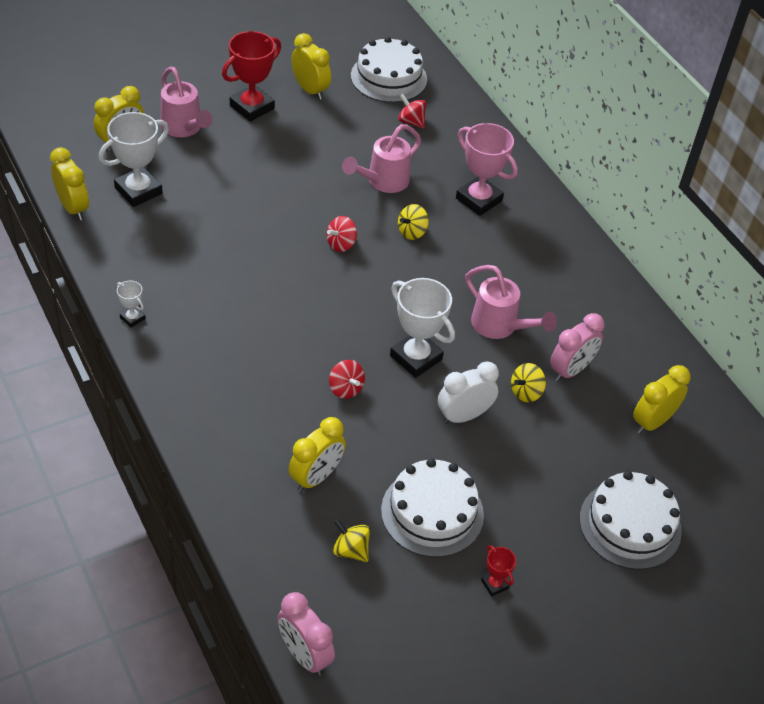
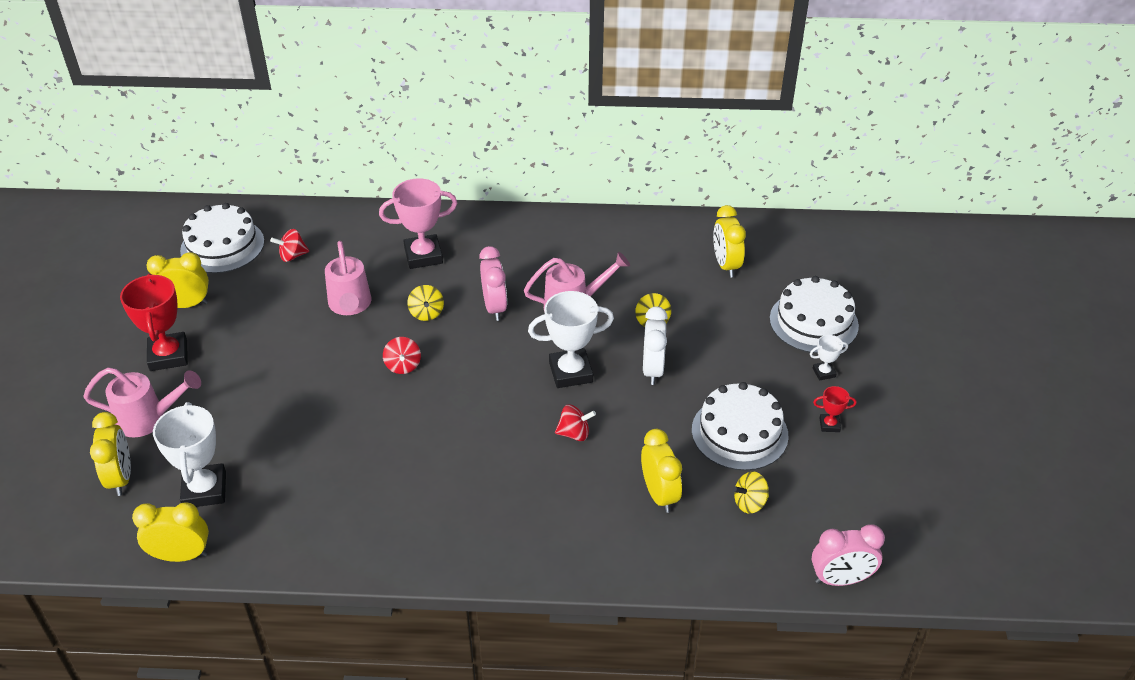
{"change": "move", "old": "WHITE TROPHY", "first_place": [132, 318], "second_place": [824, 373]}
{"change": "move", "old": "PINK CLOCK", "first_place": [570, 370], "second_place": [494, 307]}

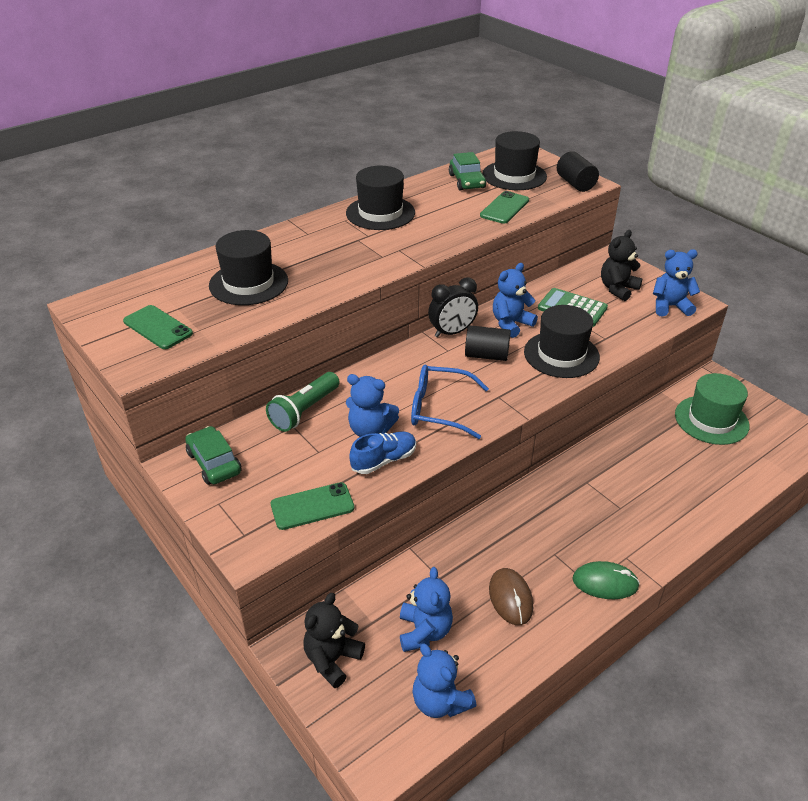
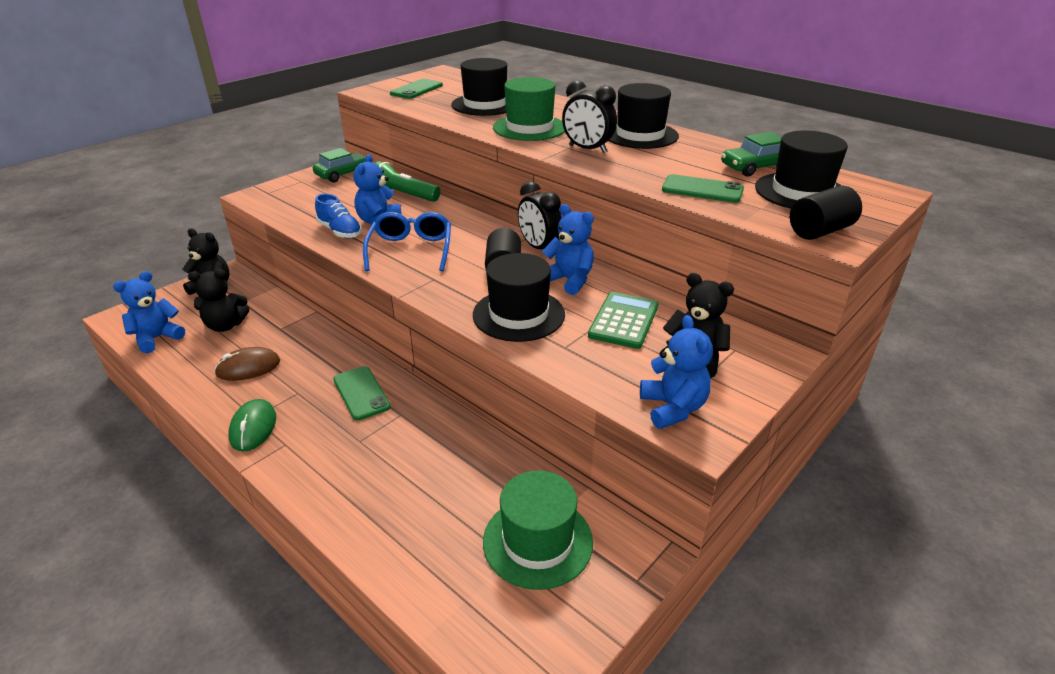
{"change": "insert", "new": "GREEN HAT", "second_place": [529, 128]}
{"change": "insert", "new": "BLACK CLOCK", "second_place": [587, 149]}
{"change": "move", "old": "GREEN PHONE", "first_place": [312, 506], "second_place": [361, 393]}
{"change": "recolor", "old": "BLUE TEDDY BEAR", "new": "BLACK TEDDY BEAR", "first_place": [424, 631], "second_place": [225, 325]}

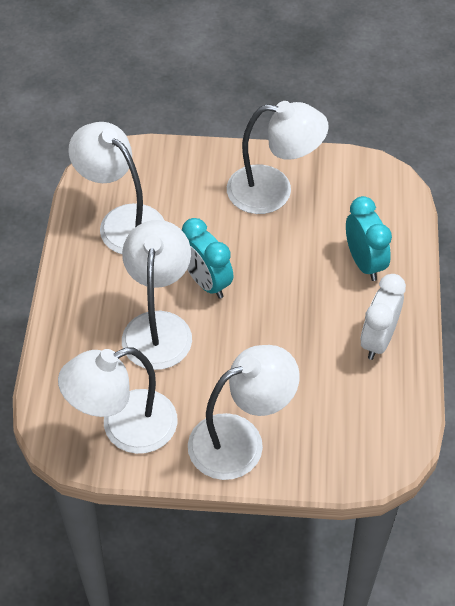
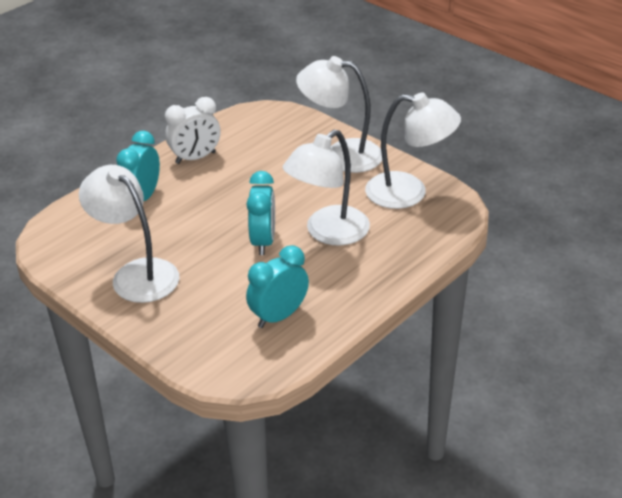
{"change": "replace", "old": "WHITE LAMP", "new": "TURQUOISE CLOCK", "first_place": [122, 221], "second_place": [279, 316]}

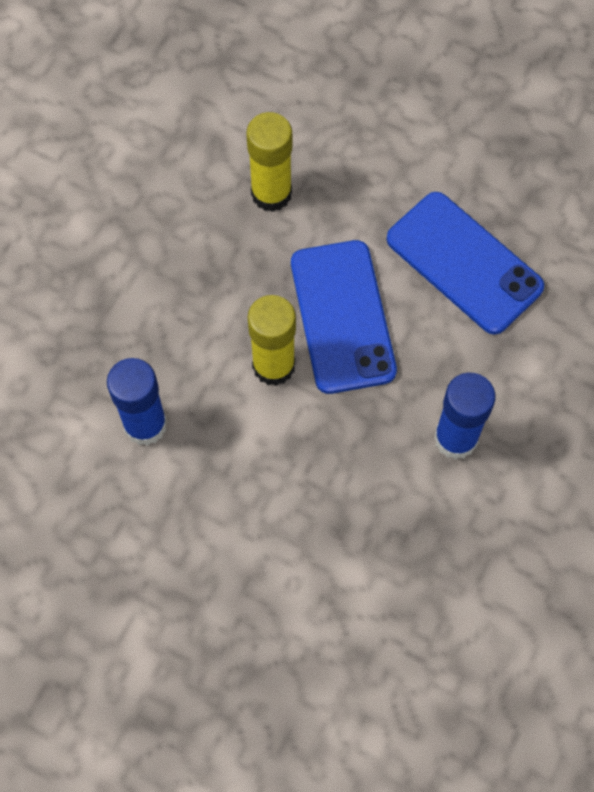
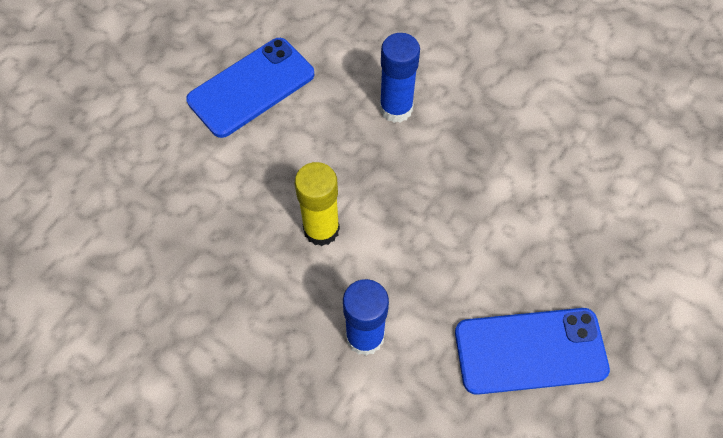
{"change": "delete", "old": "YELLOW GLUE STICK", "first_place": [271, 193]}
{"change": "move", "old": "BLUE PHONE", "first_place": [342, 317], "second_place": [530, 351]}

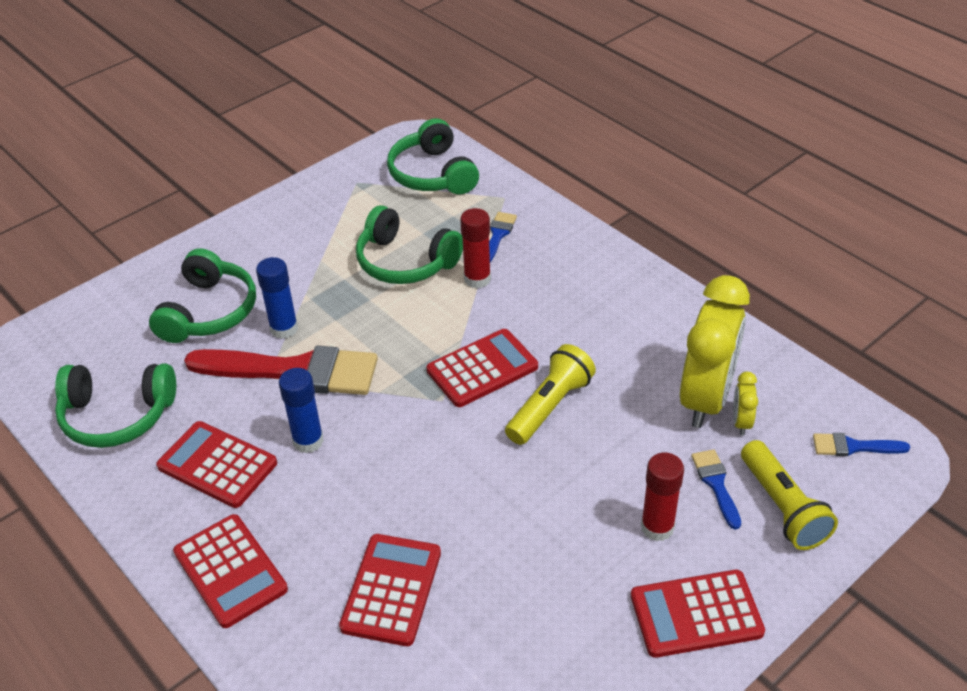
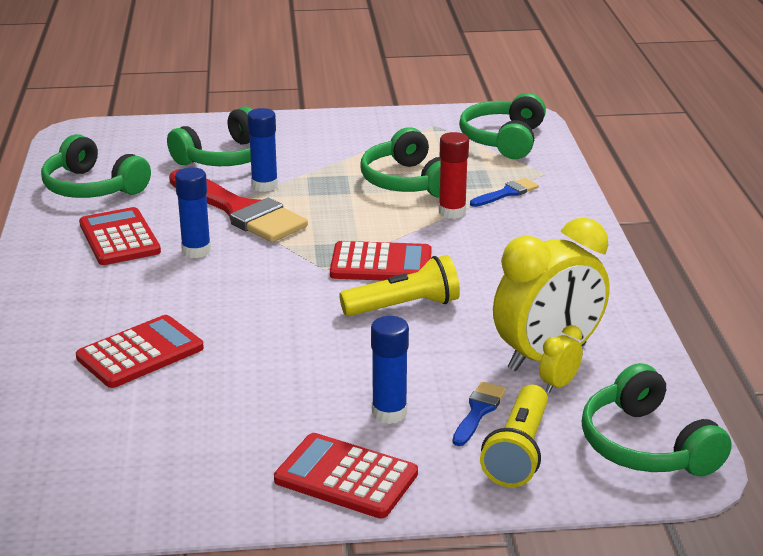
{"change": "delete", "old": "RED CALCULATOR", "first_place": [230, 571]}
{"change": "replace", "old": "BLUE BRUSH", "new": "GREEN HEADPHONES", "first_place": [853, 447], "second_place": [646, 446]}
{"change": "recolor", "old": "RED GLUE STICK", "new": "BLUE GLUE STICK", "first_place": [657, 527], "second_place": [389, 413]}

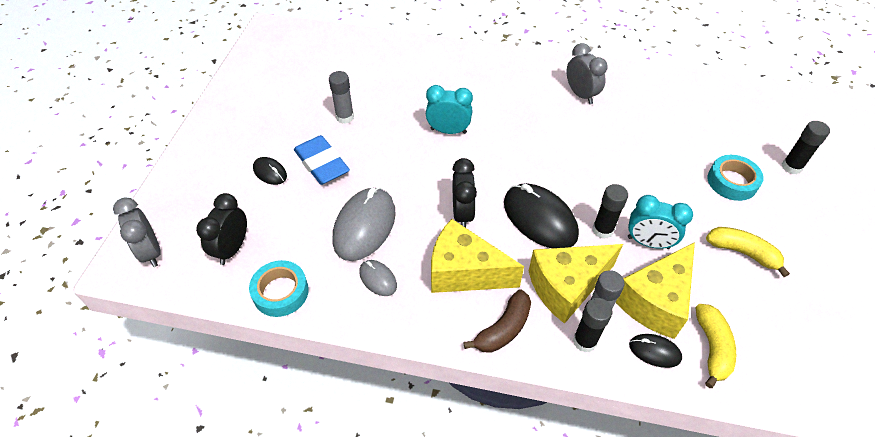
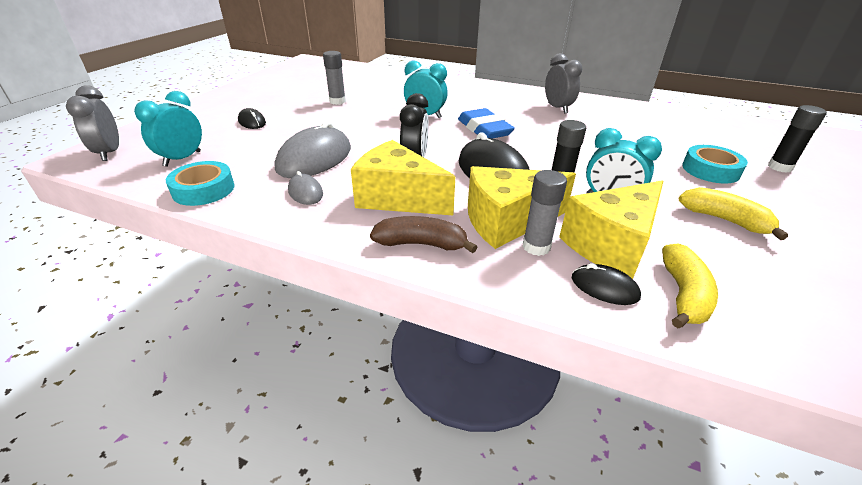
{"change": "delete", "old": "BLACK GLUE STICK", "first_place": [584, 341]}
{"change": "move", "old": "BLUE ERASER", "first_place": [322, 163], "second_place": [484, 129]}
{"change": "recolor", "old": "BLACK CLOCK", "new": "TURQUOISE CLOCK", "first_place": [232, 248], "second_place": [182, 159]}
{"change": "rotate", "old": "BROWN BANANA", "first_place": [503, 329], "second_place": [421, 244], "degrees": -135}

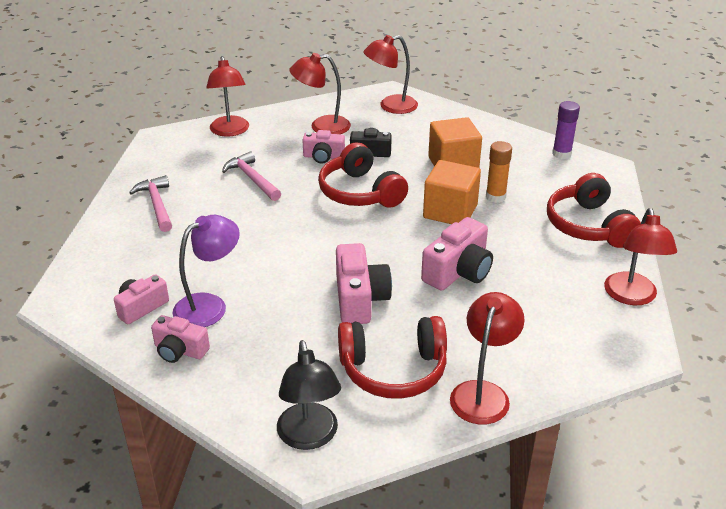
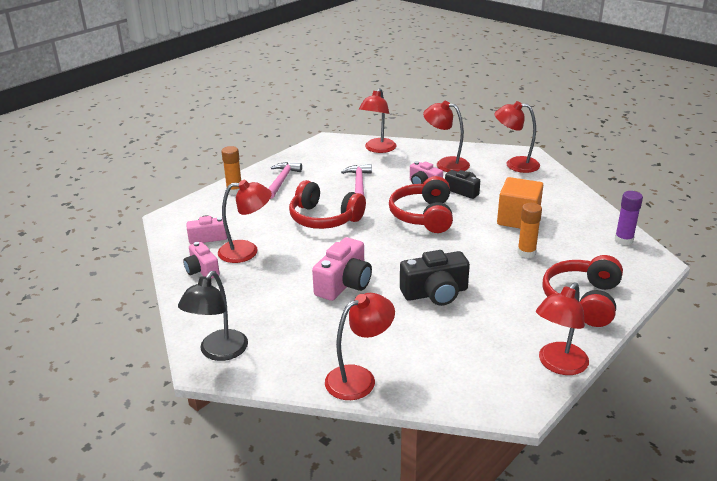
{"change": "delete", "old": "ORANGE CUBE", "first_place": [450, 211]}
{"change": "insert", "new": "ORANGE GLUE STICK", "second_place": [234, 191]}
{"change": "move", "old": "RED HEADPHONES", "first_place": [393, 370], "second_place": [324, 218]}
{"change": "recolor", "old": "PURPLE LAMP", "new": "RED LAMP", "first_place": [209, 305], "second_place": [247, 251]}
{"change": "recolor", "old": "PINK CAMERA", "new": "BLACK CAMERA", "first_place": [458, 271], "second_place": [435, 293]}

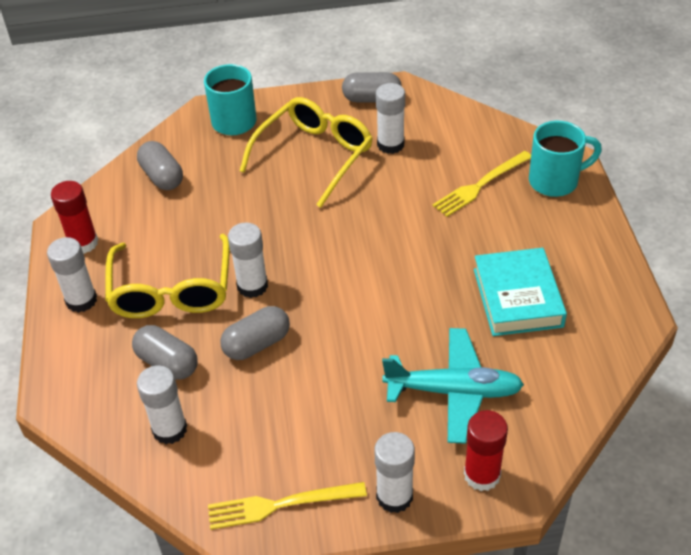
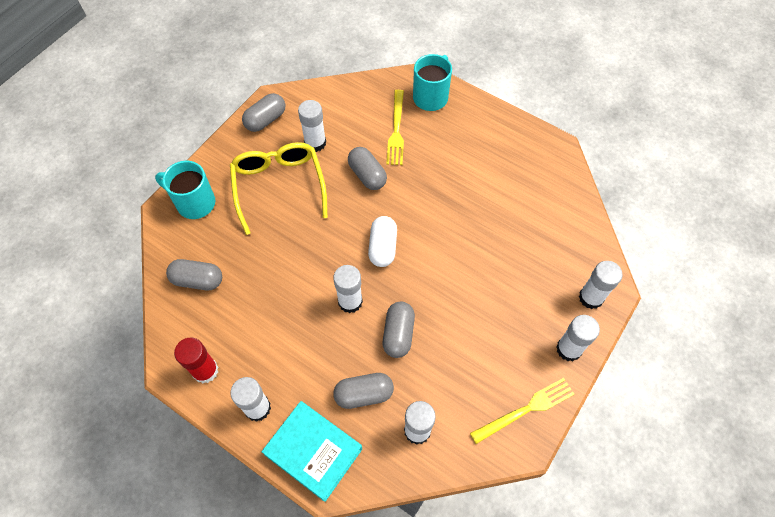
{"change": "delete", "old": "YELLOW GLASSES", "first_place": [171, 290]}
{"change": "delete", "old": "TURQUOISE PLANE", "first_place": [454, 391]}
{"change": "insert", "new": "GREY CAPSULE", "second_place": [367, 175]}
{"change": "insert", "new": "WHITE CAPSULE", "second_place": [383, 247]}
{"change": "move", "old": "TURQUOISE BOOK", "first_place": [517, 297], "second_place": [313, 452]}
{"change": "recolor", "old": "RED GLUE STICK", "new": "WHITE GLUE STICK", "first_place": [482, 475], "second_place": [591, 297]}
{"change": "rotate", "old": "YELLOW FORK", "first_place": [281, 505], "second_place": [525, 410], "degrees": -150}

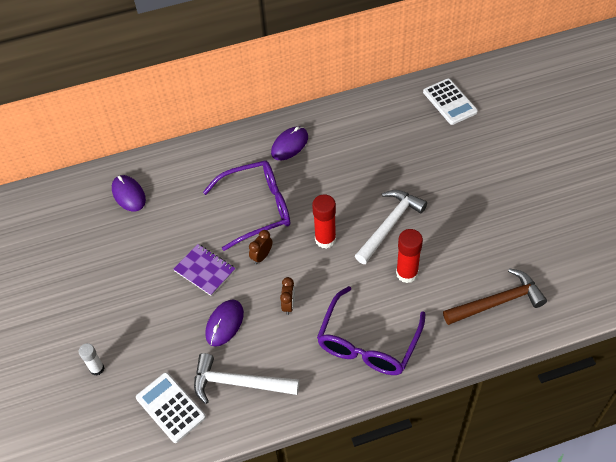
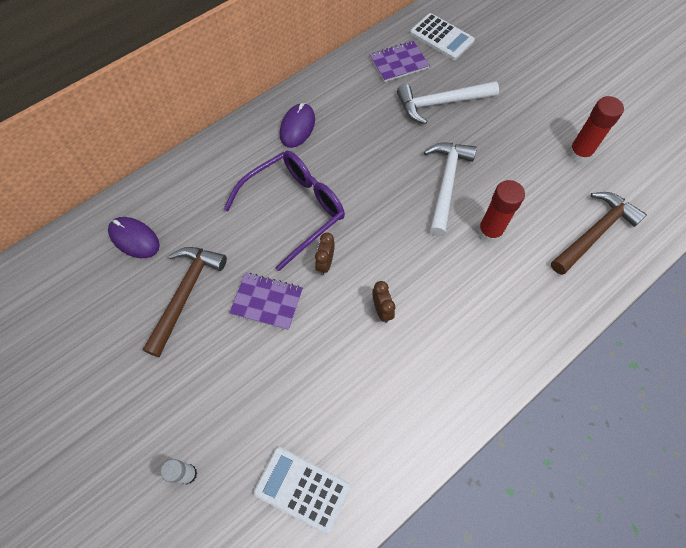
{"change": "delete", "old": "PURPLE MOUSE", "first_place": [224, 324]}
{"change": "delete", "old": "PURPLE GLASSES", "first_place": [368, 343]}
{"change": "insert", "new": "BROWN HAMMER", "second_place": [185, 294]}
{"change": "insert", "new": "PURPLE NOTEBOOK", "second_place": [399, 63]}
{"change": "move", "old": "WHITE HAMMER", "first_place": [239, 383], "second_place": [441, 103]}
{"change": "move", "old": "RED GLUE STICK", "first_place": [325, 239], "second_place": [579, 153]}

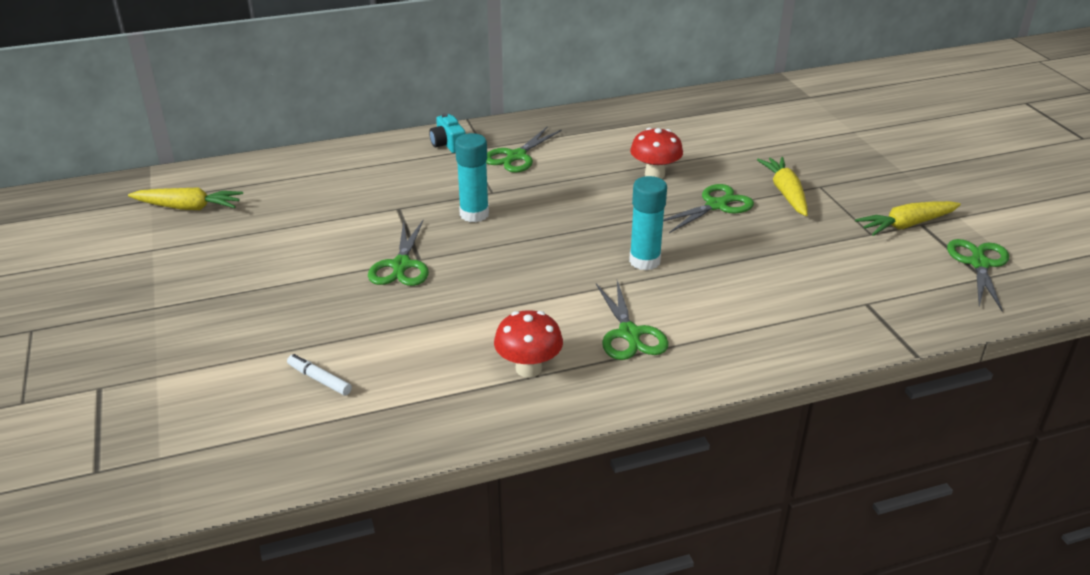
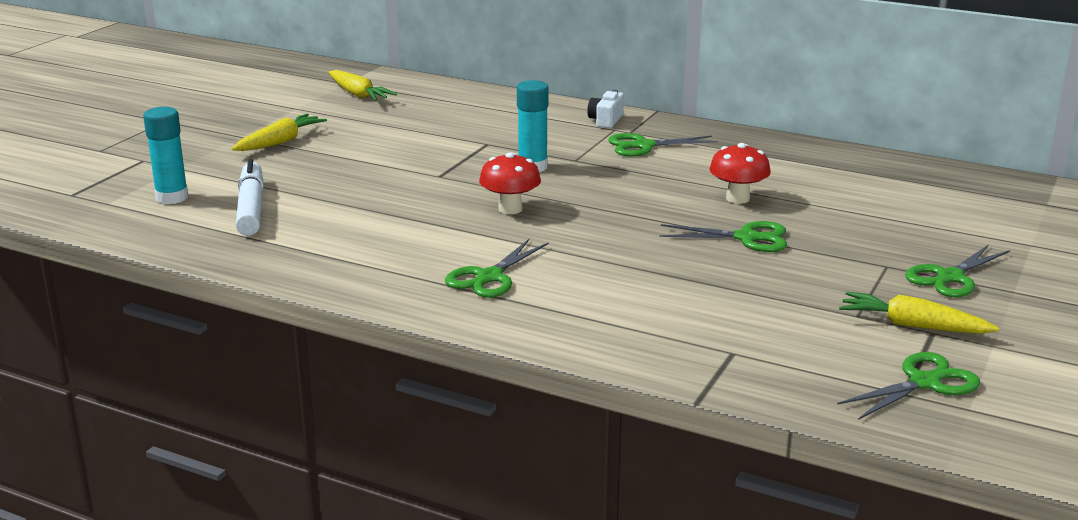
{"change": "move", "old": "GREEN SCISSORS", "first_place": [401, 265], "second_place": [950, 277]}
{"change": "move", "old": "RED MUSHROOM", "first_place": [528, 368], "second_place": [510, 209]}
{"change": "move", "old": "TURQUOISE GLUE STICK", "first_place": [644, 261], "second_place": [172, 197]}
{"change": "move", "old": "YELLOW CARROT", "first_place": [785, 193], "second_place": [280, 142]}
{"change": "recolor", "old": "TURQUOISE CAMERA", "new": "WHITE CAMERA", "first_place": [448, 144], "second_place": [606, 120]}
{"change": "resize", "old": "WHITE MARKER", "first_place": [319, 379], "second_place": [251, 208], "factor": 2.0}

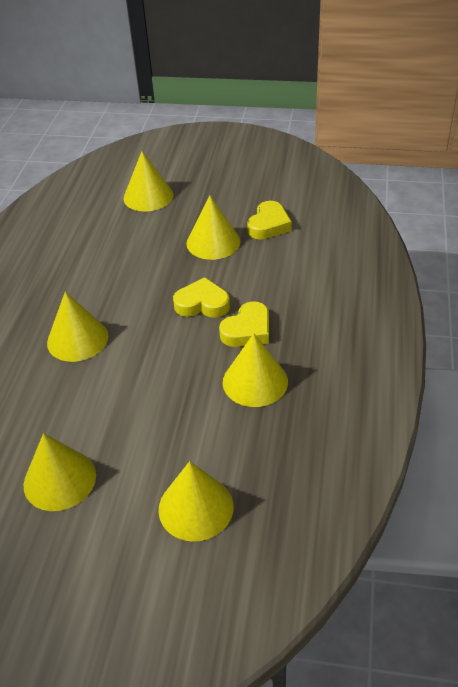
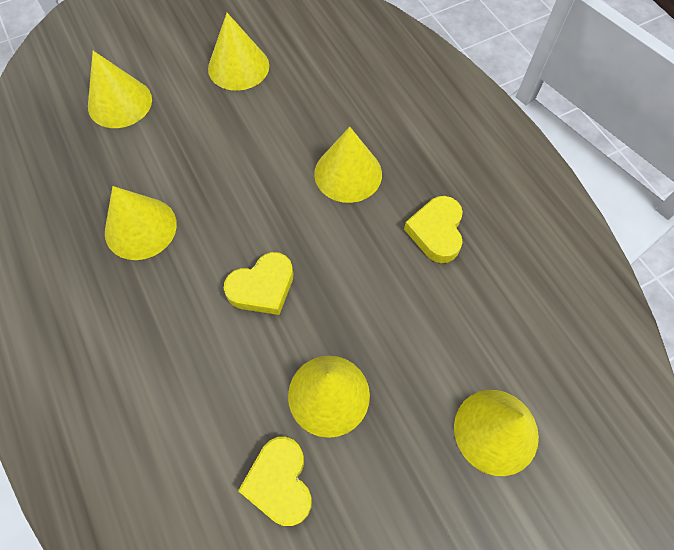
{"change": "move", "old": "YELLOW HEART", "first_place": [247, 330], "second_place": [436, 232]}

